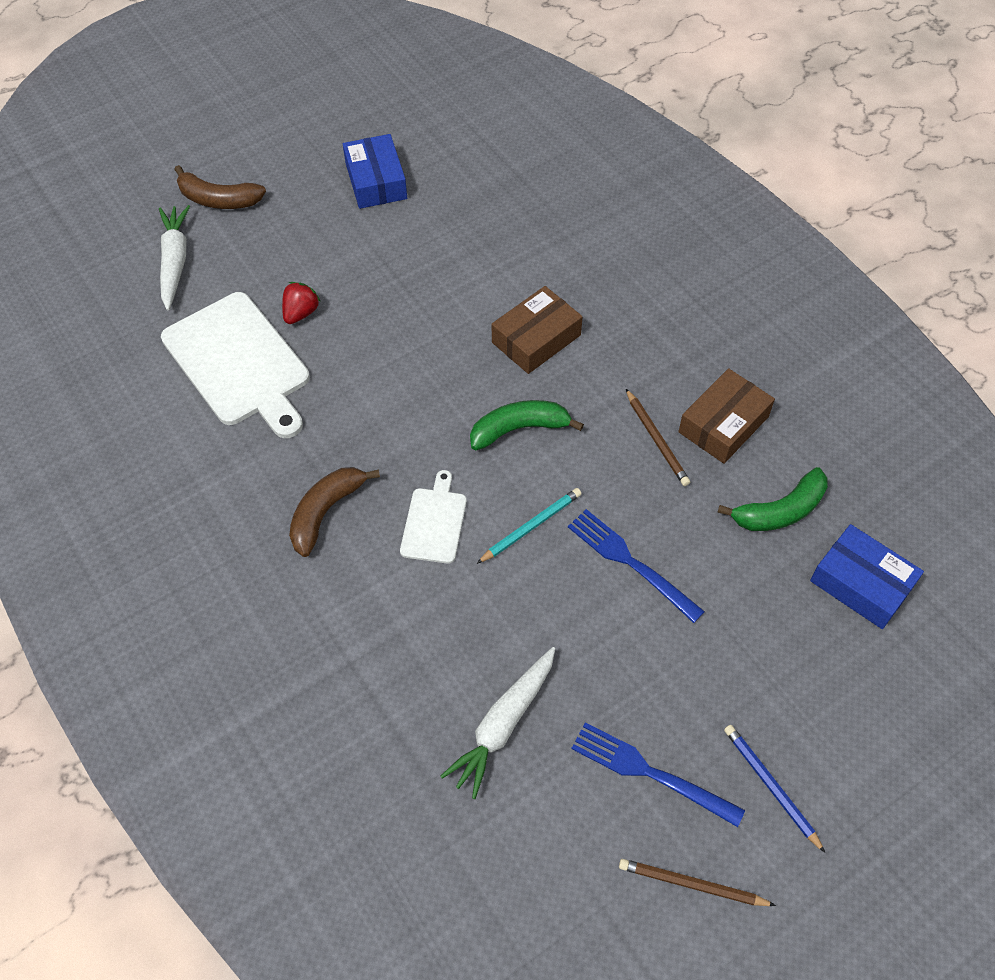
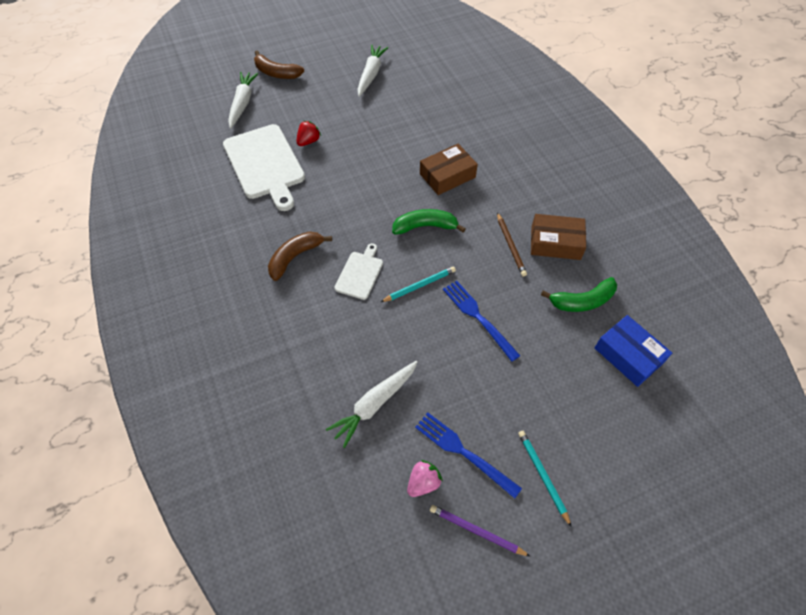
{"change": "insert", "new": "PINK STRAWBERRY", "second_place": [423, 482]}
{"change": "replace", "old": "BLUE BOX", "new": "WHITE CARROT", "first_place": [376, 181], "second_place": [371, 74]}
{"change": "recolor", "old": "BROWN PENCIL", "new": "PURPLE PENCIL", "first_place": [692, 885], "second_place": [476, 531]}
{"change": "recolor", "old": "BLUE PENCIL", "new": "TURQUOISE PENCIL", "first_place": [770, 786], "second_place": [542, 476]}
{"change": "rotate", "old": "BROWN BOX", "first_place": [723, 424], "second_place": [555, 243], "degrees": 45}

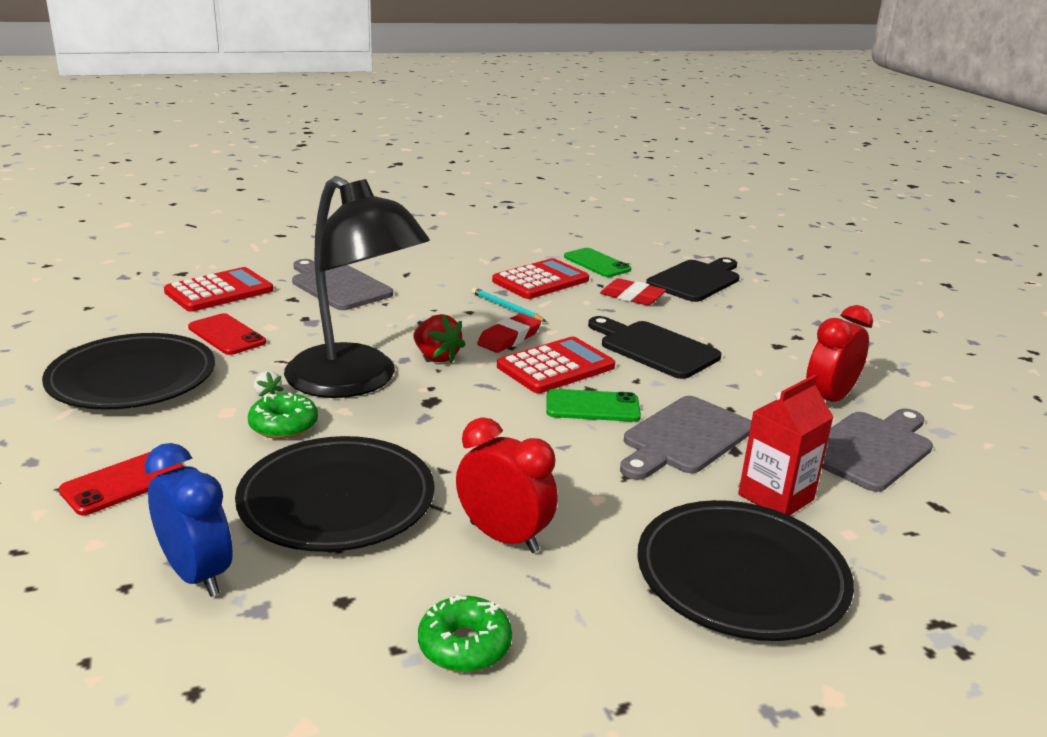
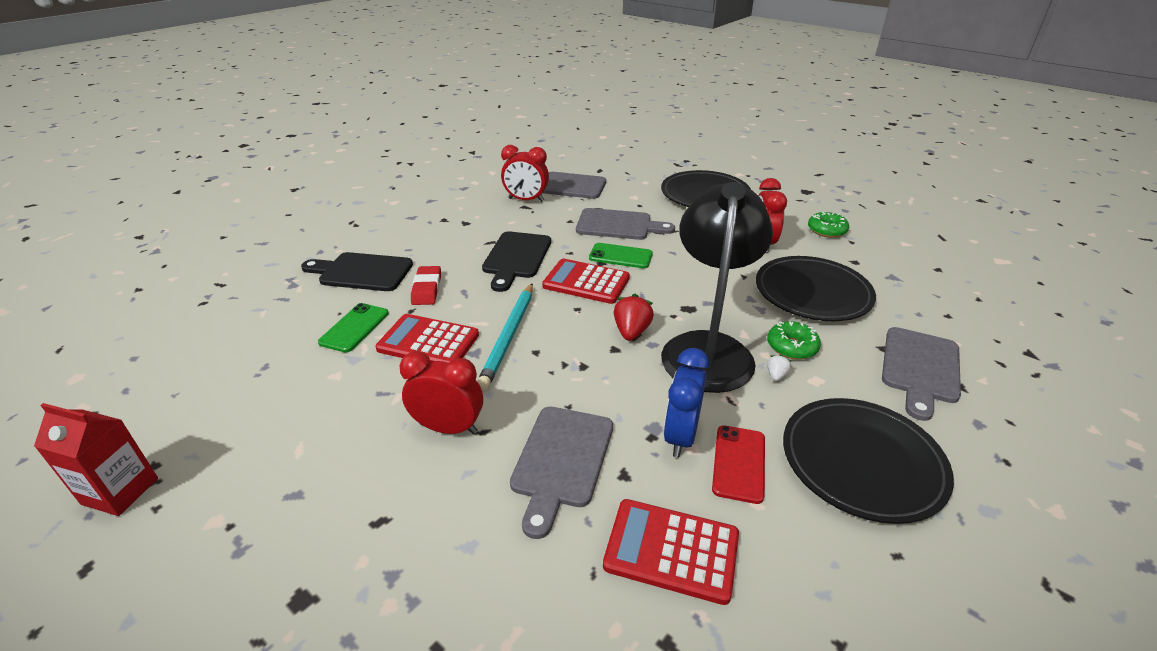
{"change": "delete", "old": "RED ERASER", "first_place": [509, 338]}
{"change": "insert", "new": "RED CLOCK", "second_place": [448, 428]}
{"change": "move", "old": "BLUE CLOCK", "first_place": [197, 574], "second_place": [680, 436]}
{"change": "move", "old": "RED CARTON", "first_place": [776, 497], "second_place": [120, 491]}
{"change": "replace", "old": "RED PHONE", "new": "GREY CUTTING BOARD", "first_place": [124, 482], "second_place": [920, 368]}
{"change": "rotate", "old": "GREEN PHONE", "first_place": [592, 407], "second_place": [620, 256], "degrees": -45}
{"change": "resize", "old": "TURQUOISE PENCIL", "first_place": [507, 308], "second_place": [508, 336], "factor": 1.77}

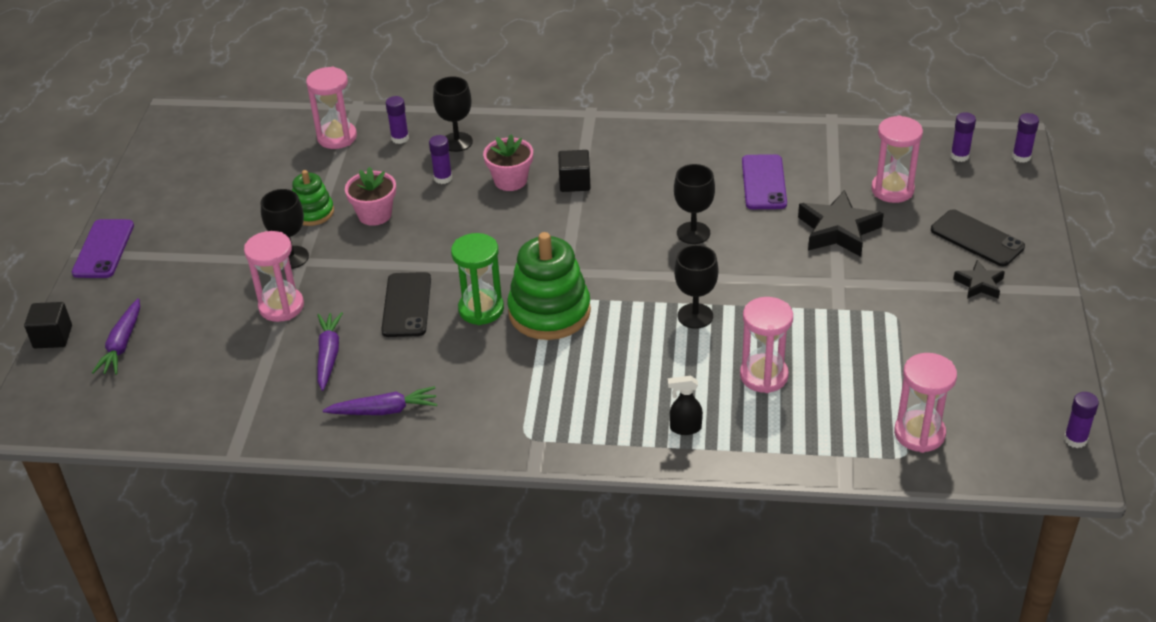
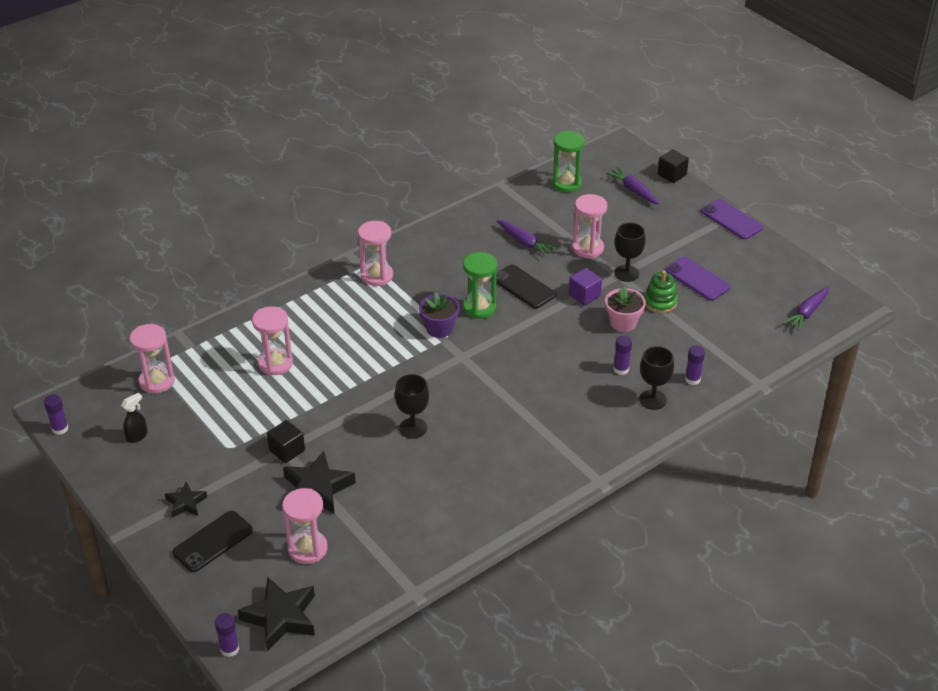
{"change": "delete", "old": "PINK FLOWER POT", "first_place": [510, 180]}
{"change": "delete", "old": "BLACK GOBLET", "first_place": [695, 316]}
{"change": "insert", "new": "GREEN HOURGLASS", "second_place": [566, 183]}
{"change": "insert", "new": "PURPLE CUBE", "second_place": [584, 295]}
{"change": "move", "old": "PINK HOURGLASS", "first_place": [337, 137], "second_place": [377, 276]}
{"change": "move", "old": "PURPLE CARROT", "first_place": [384, 410], "second_place": [807, 313]}
{"change": "move", "old": "BLACK CUBE", "first_place": [575, 182], "second_place": [287, 450]}
{"change": "move", "old": "BLACK SPRAY BOTTLE", "first_place": [685, 428], "second_place": [137, 436]}
{"change": "move", "old": "PURPLE PHONE", "first_place": [764, 182], "second_place": [697, 279]}
{"change": "replace", "old": "GREEN STACKING TOY", "new": "PURPLE FLOWER POT", "first_place": [549, 312], "second_place": [439, 328]}
{"change": "replace", "old": "PURPLE GLUE STICK", "new": "BLACK STAR", "first_place": [959, 156], "second_place": [281, 617]}
{"change": "rotate", "old": "BLACK PHONE", "first_place": [977, 238], "second_place": [213, 541], "degrees": -45}

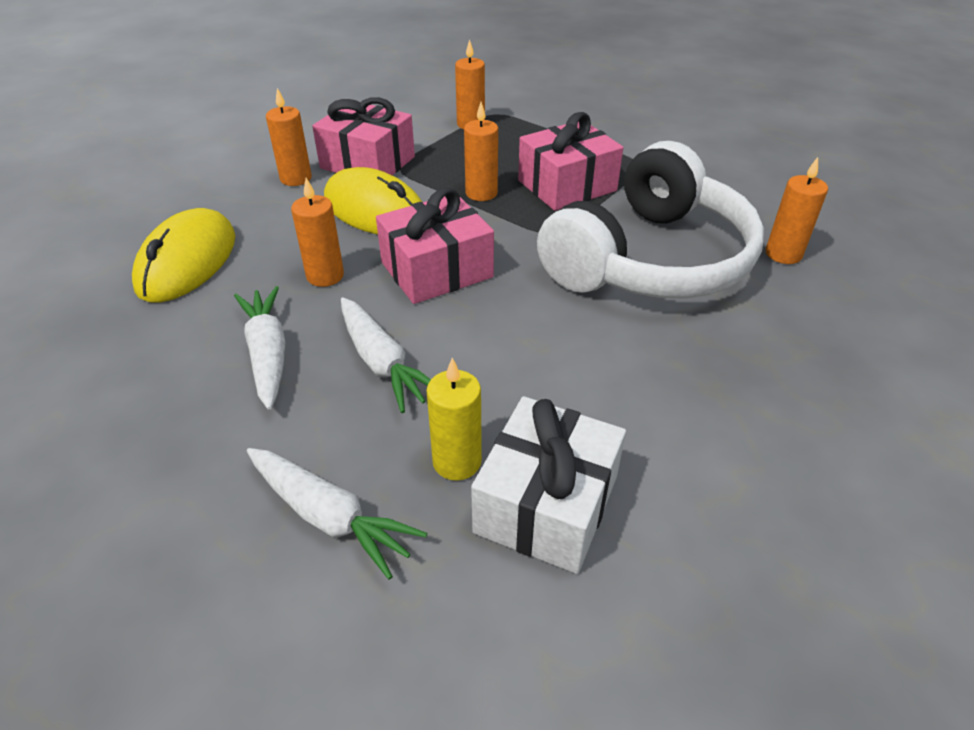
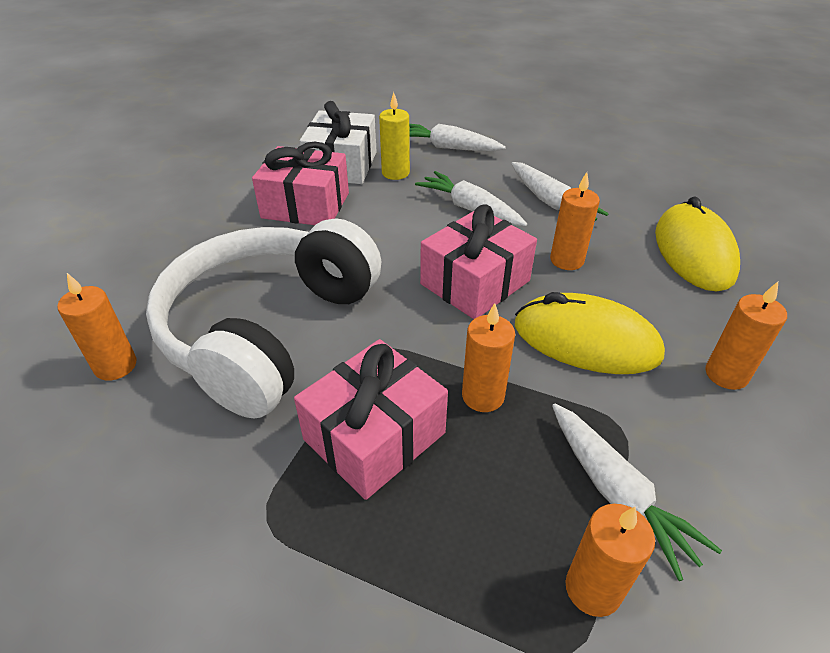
{"change": "insert", "new": "WHITE CARROT", "second_place": [616, 492]}
{"change": "move", "old": "PINK GIFT", "first_place": [367, 163], "second_place": [306, 205]}

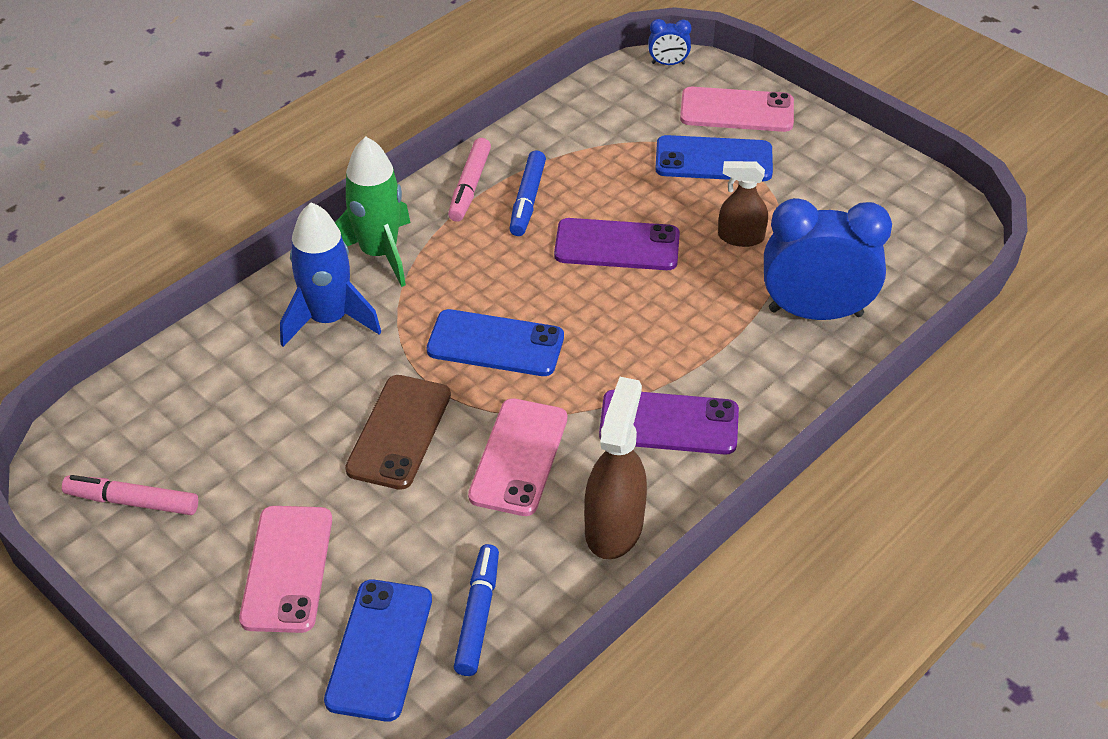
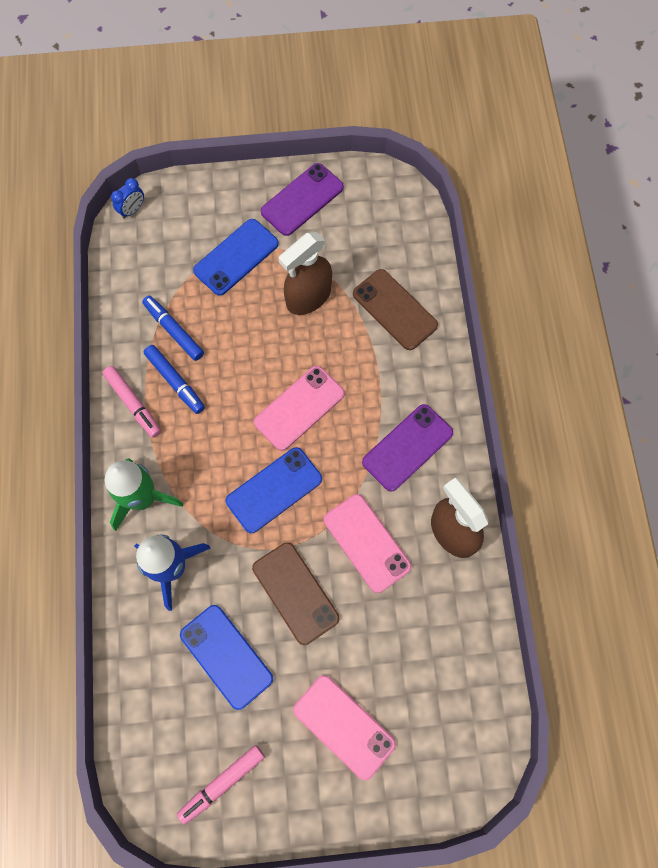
{"change": "move", "old": "BLUE PHONE", "first_place": [379, 649], "second_place": [226, 656]}
{"change": "move", "old": "BLUE MARKER", "first_place": [478, 615], "second_place": [174, 330]}
{"change": "move", "old": "PURPLE PHONE", "first_place": [617, 245], "second_place": [302, 199]}
{"change": "move", "old": "PINK PHONE", "first_place": [737, 110], "second_place": [299, 408]}
{"change": "replace", "old": "BLUE CLOCK", "new": "BROWN PHONE", "first_place": [815, 312], "second_place": [394, 310]}
{"change": "resize", "old": "BROWN SPRAY BOTTLE", "first_place": [740, 237], "second_place": [308, 297], "factor": 1.58}

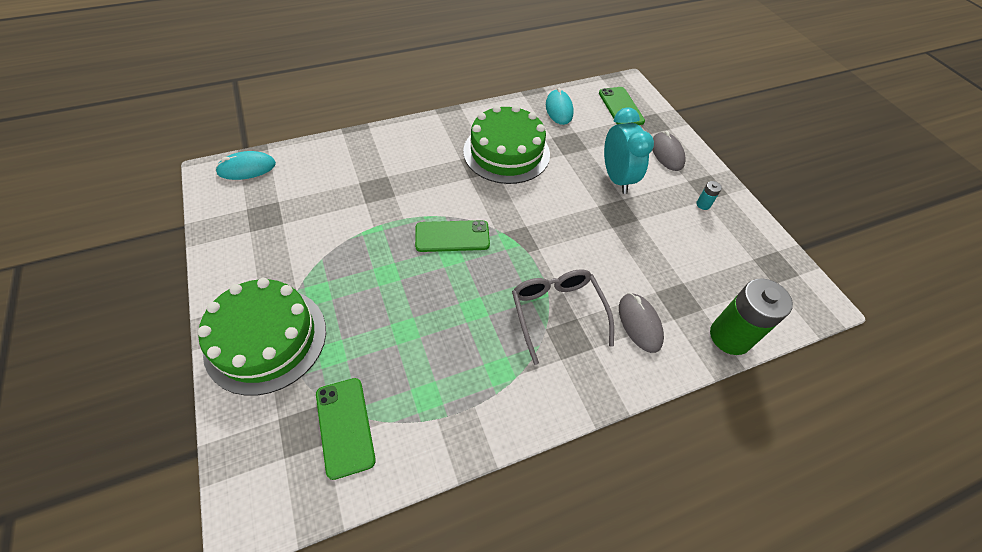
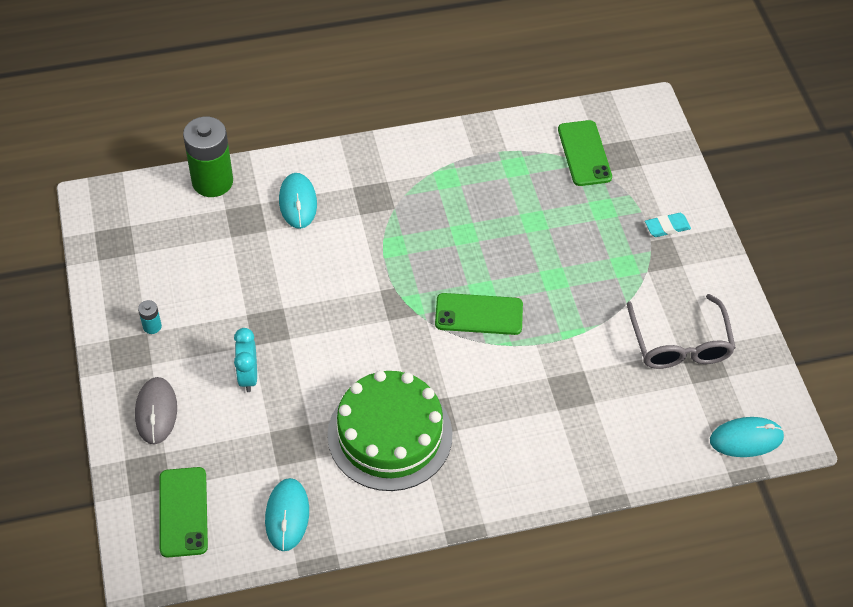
{"change": "move", "old": "GREY GLASSES", "first_place": [557, 313], "second_place": [679, 344]}
{"change": "replace", "old": "GREEN CAKE", "new": "TURQUOISE ERASER", "first_place": [266, 339], "second_place": [667, 227]}
{"change": "recolor", "old": "GREY MOUSE", "new": "TURQUOISE MOUSE", "first_place": [639, 323], "second_place": [298, 202]}
{"change": "resize", "old": "TURQUOISE CLOCK", "first_place": [617, 178], "second_place": [248, 376], "factor": 0.63}

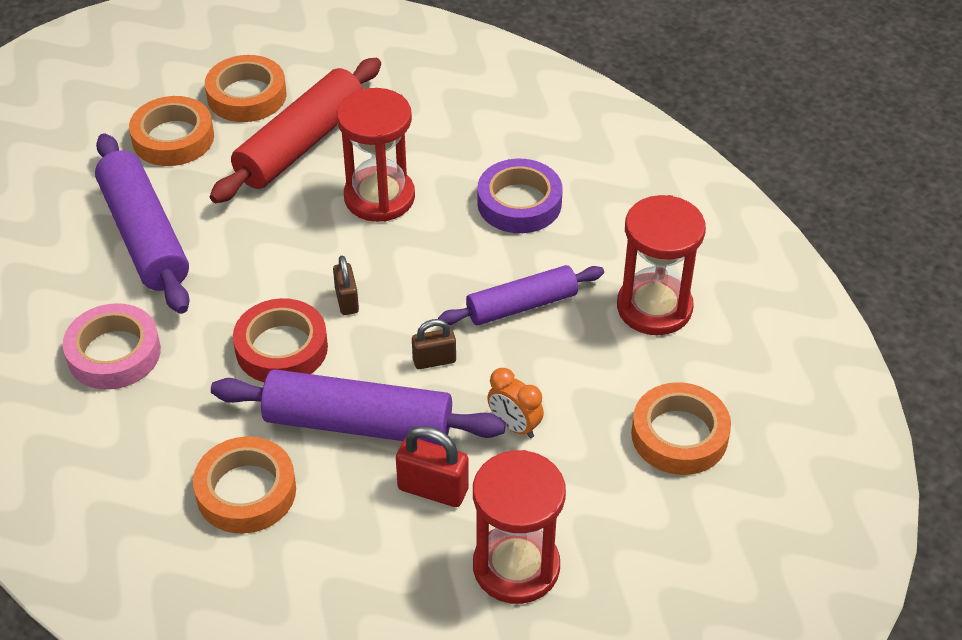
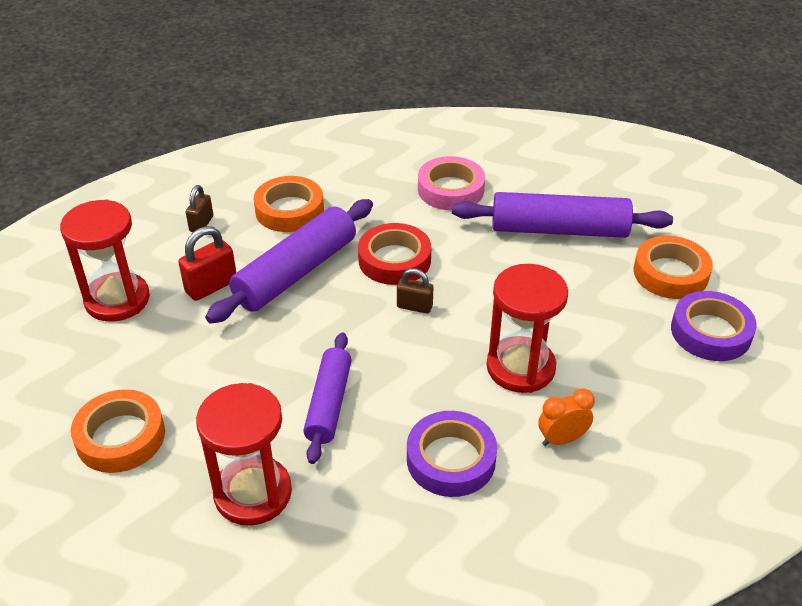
{"change": "delete", "old": "RED ROLLING PIN", "first_place": [301, 144]}
{"change": "move", "old": "BROWN PADLOCK", "first_place": [434, 360], "second_place": [201, 224]}
{"change": "move", "old": "ORANGE CLOCK", "first_place": [514, 426], "second_place": [562, 439]}
{"change": "recolor", "old": "ORANGE TAPE", "new": "PURPLE TAPE", "first_place": [247, 95], "second_place": [710, 332]}

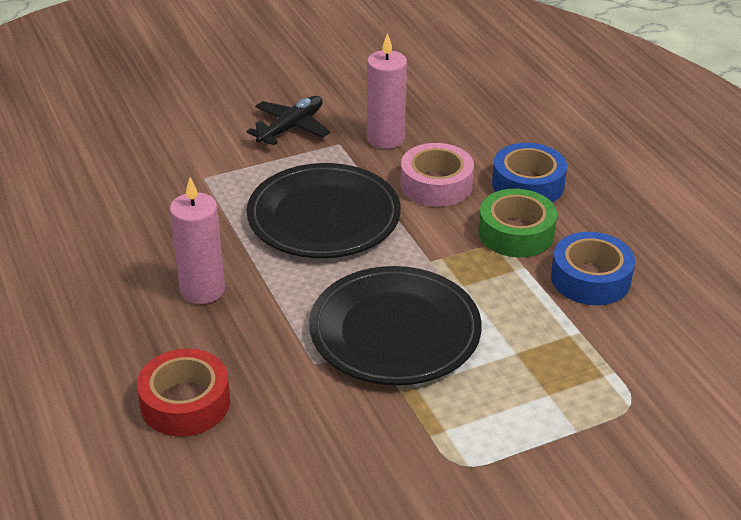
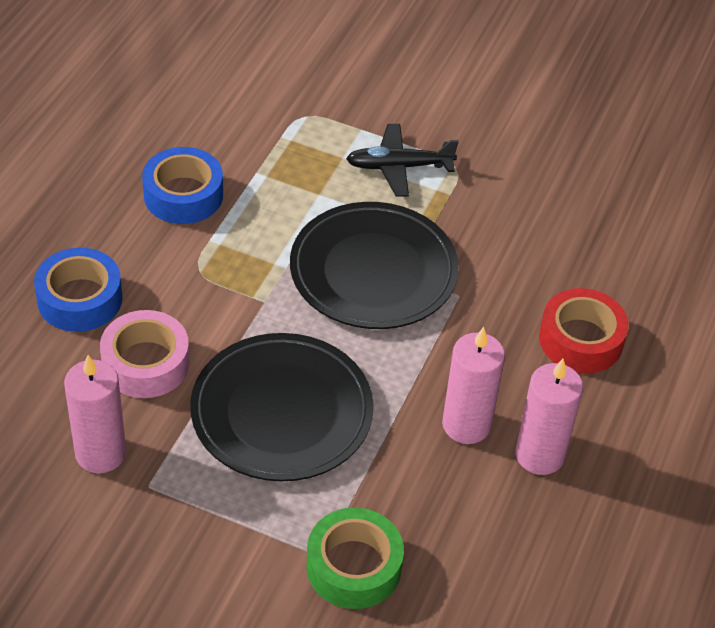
{"change": "insert", "new": "PINK CANDLE", "second_place": [539, 455]}
{"change": "move", "old": "BLACK PLANE", "first_place": [291, 128], "second_place": [399, 167]}
{"change": "move", "old": "GREEN TAPE", "first_place": [516, 233], "second_place": [354, 566]}

